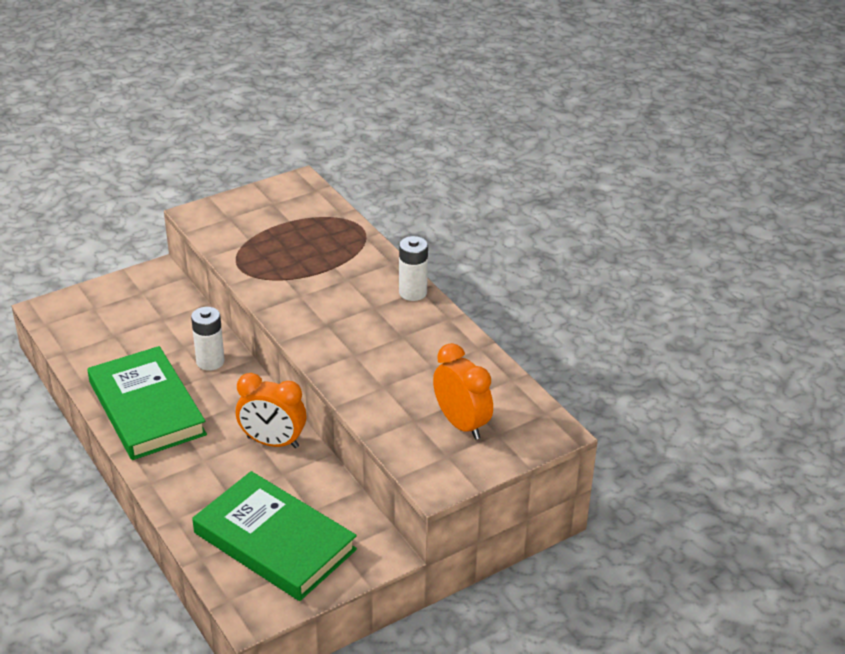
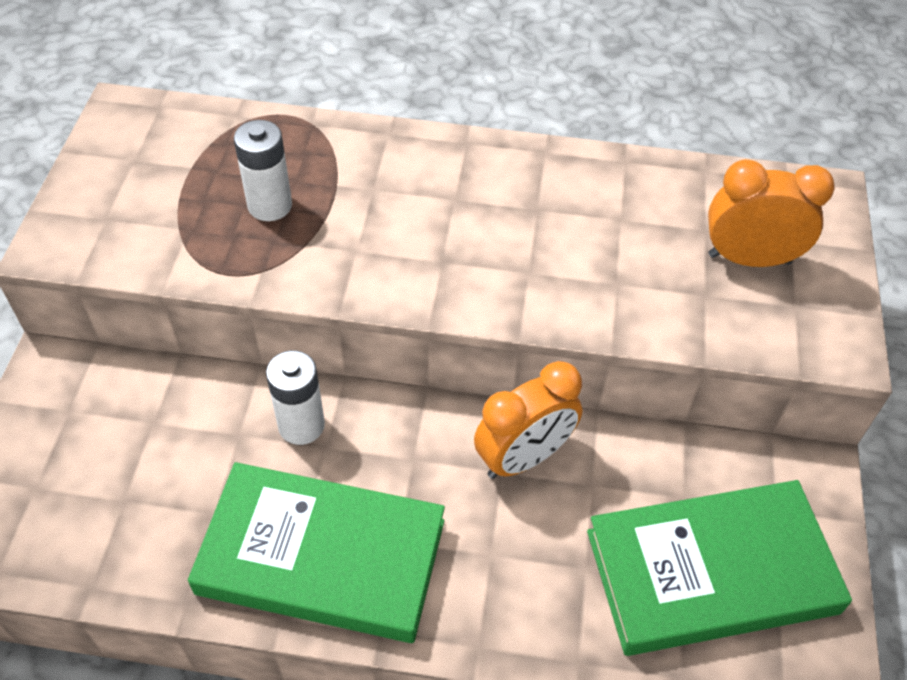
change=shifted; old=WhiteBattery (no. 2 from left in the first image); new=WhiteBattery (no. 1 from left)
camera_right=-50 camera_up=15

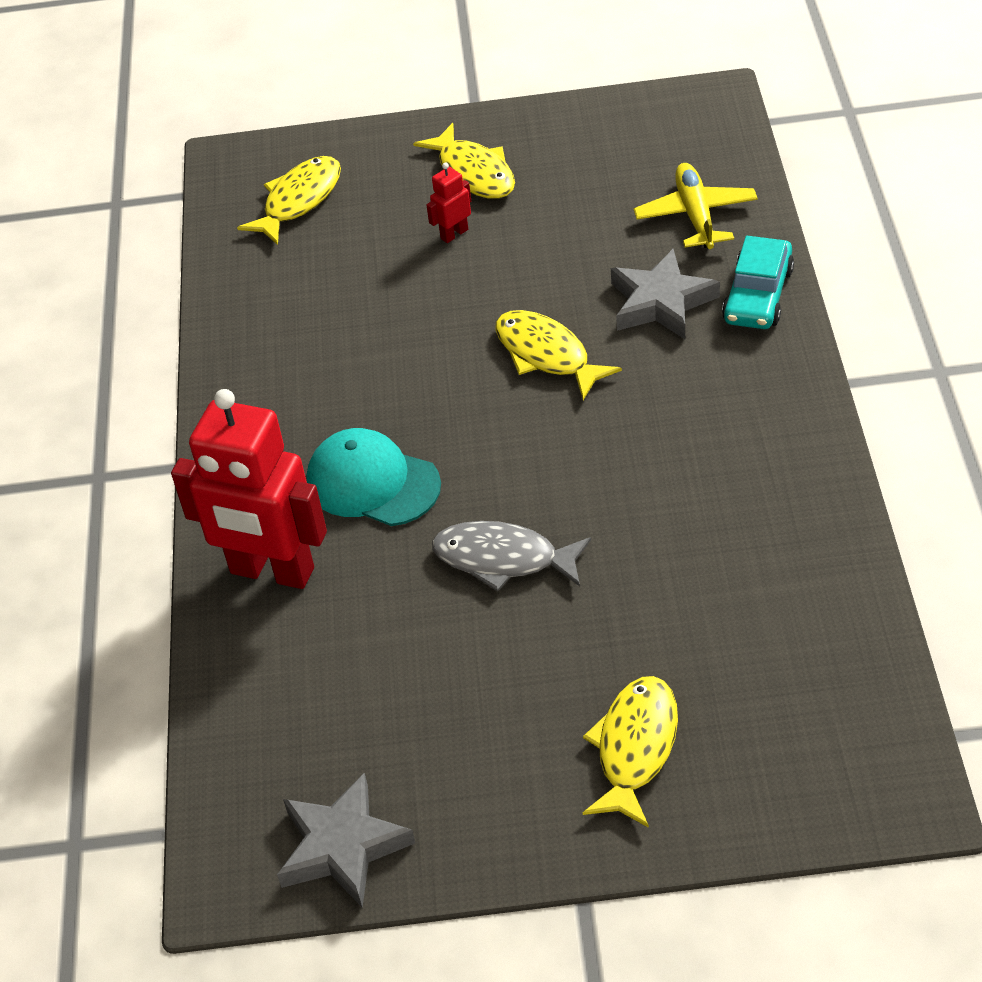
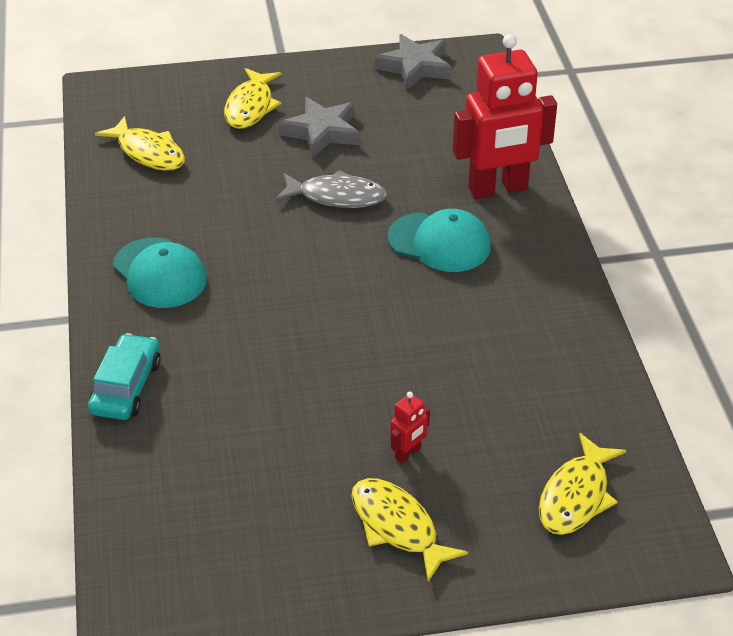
change=rotated; old=RedRobot (no. 1 from left in the first image); degrees=150
change=shifted; old=YellowFish (no. 3 from left in the first image); new=YellowFish (no. 1 from left)
change=shifted; old=GreyStar (no. 2 from left in the first image); new=GreyStar (no. 1 from left)
change=gone; old=YellowPlane
change=new; new=TurquoiseCap (no. 1 from left)
camera_right=170 camera_up=-5

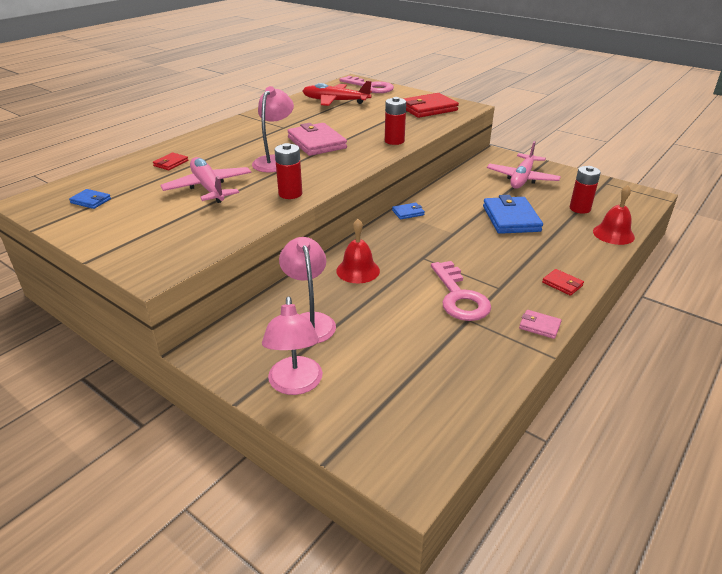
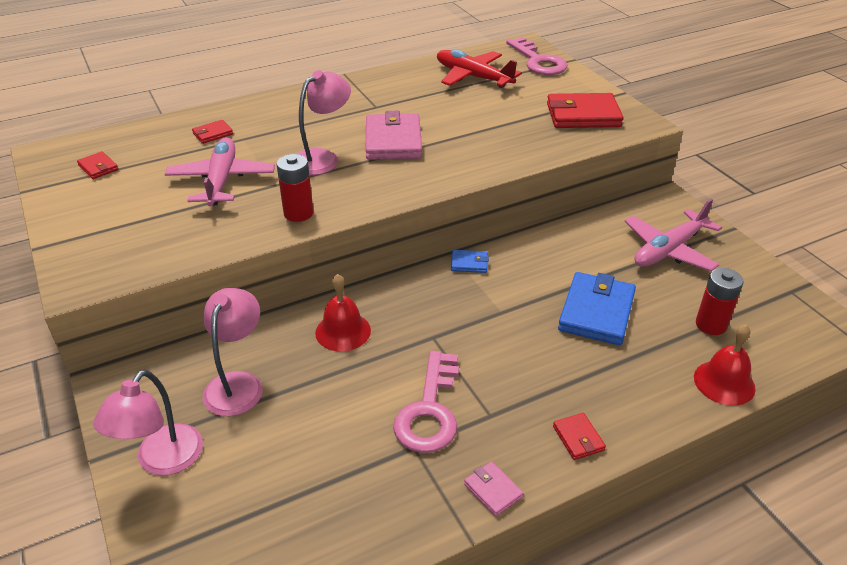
change=repainted; old=BlueWallet (no. 1 from left); new=RedWallet (no. 1 from left)
change=gone; old=RedBattery (no. 2 from left)
camera_right=25 camera_up=5

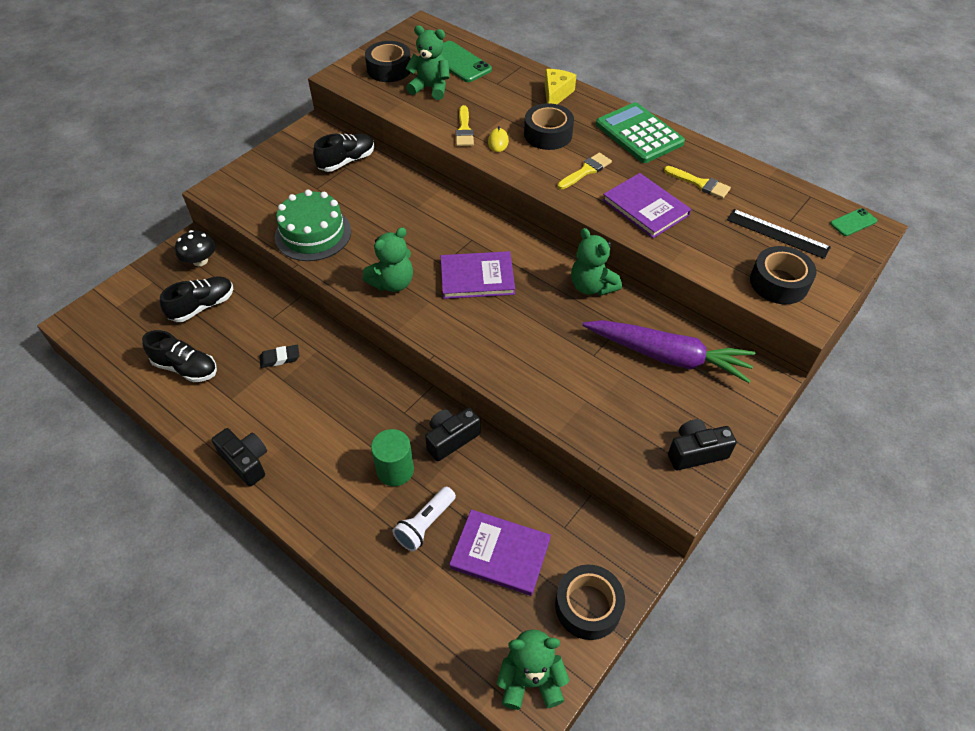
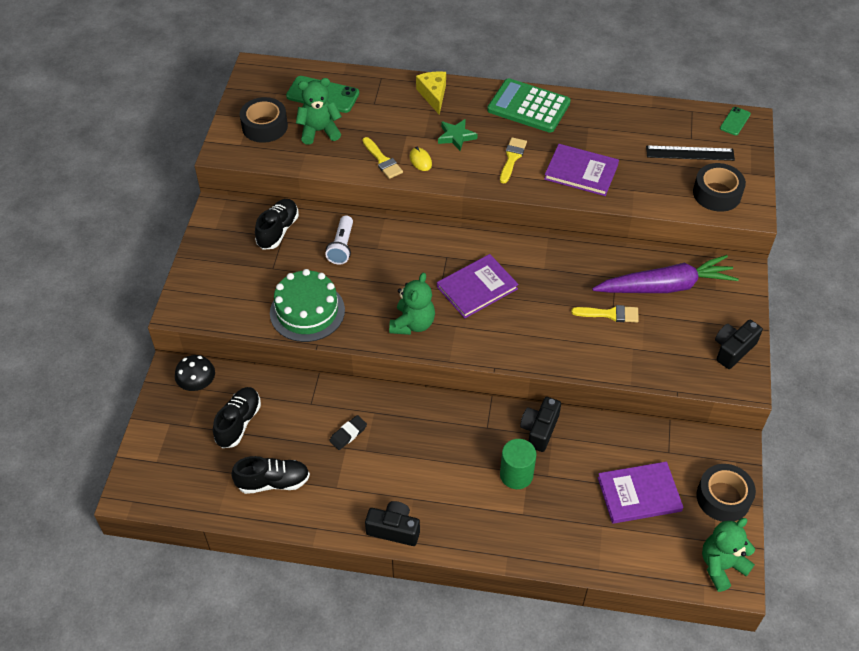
change=shifted; old=WhiteFlashlight
change=swapped; old=BlackTape (no. 2 from left); new=GreenStar
change=gone; old=GreenTeddyBear (no. 4 from left)
change=shifted; old=YellowBrush (no. 3 from left)
camera_right=-30 camera_up=0

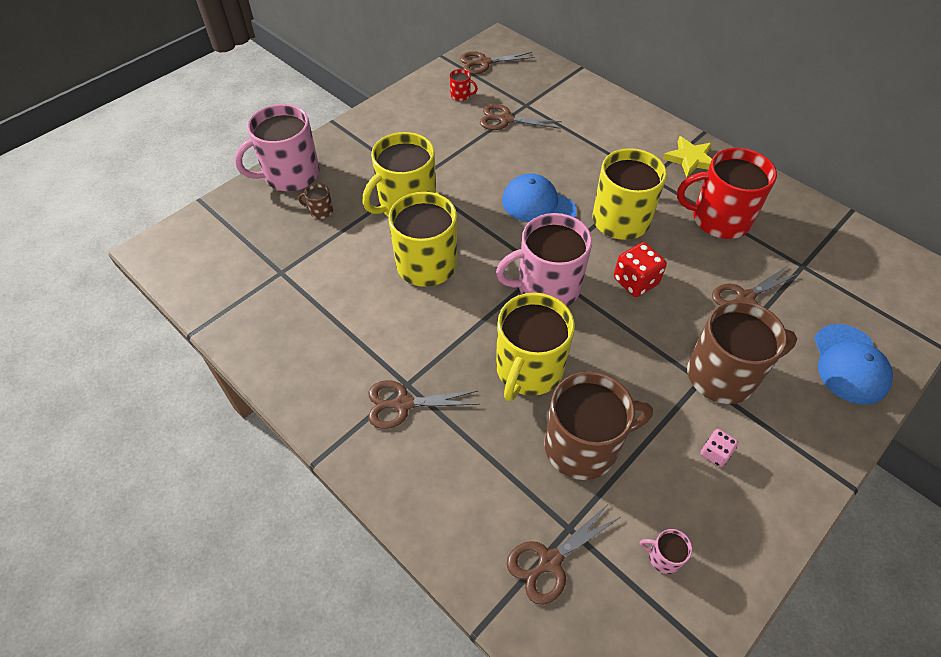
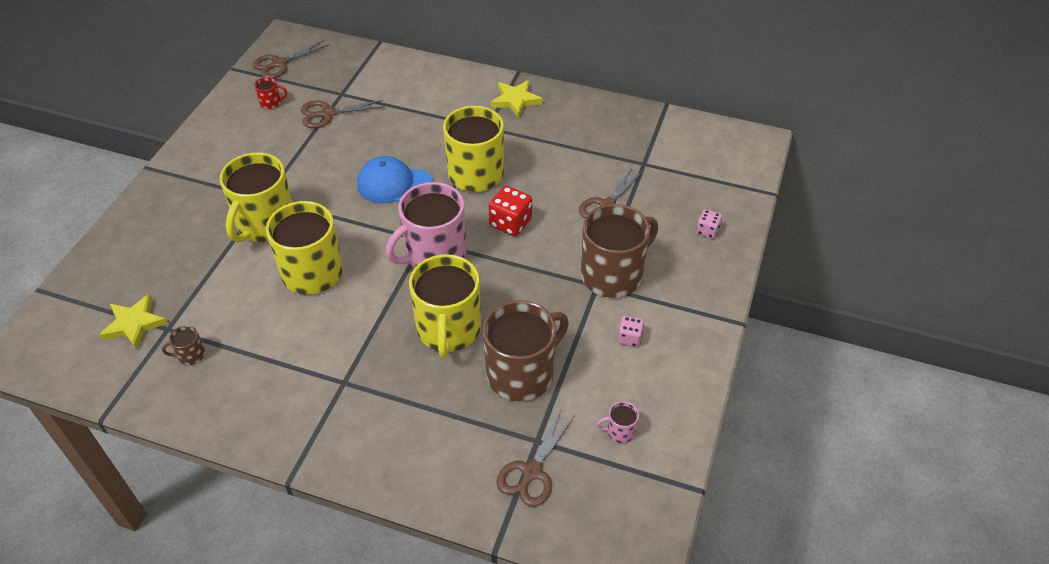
change=gone; old=PinkMug (no. 1 from left)
change=shifted; old=BrownMug (no. 1 from left)
change=gone; old=BrownScissors (no. 1 from left)
change=gone; old=RedMug (no. 2 from left)
change=swapped; old=BlueCap (no. 2 from left); new=PinkDice (no. 2 from left)
change=new; new=YellowStar (no. 1 from left)
camera_right=-25 camera_up=-5

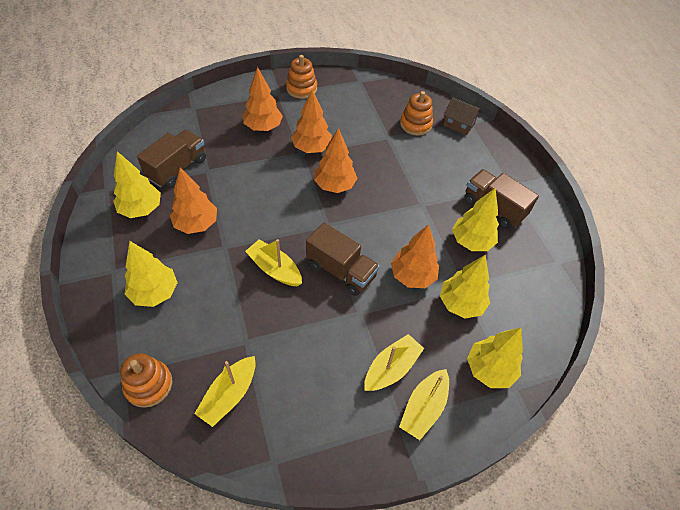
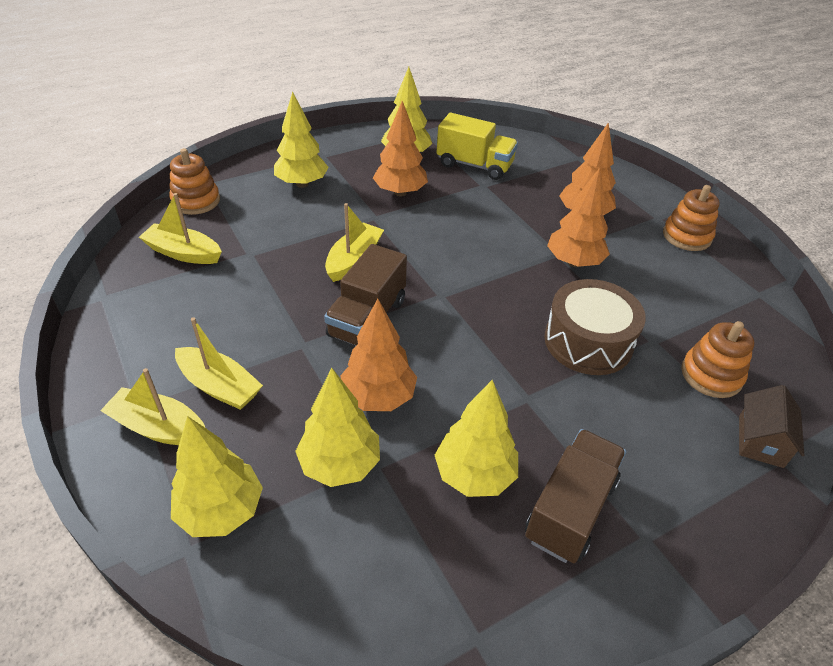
change=repainted; old=BrownTruck (no. 1 from left); new=YellowTruck
change=gone; old=OrangeTree (no. 4 from left)
change=new; new=BrownDrum
camera_right=80 camera_up=-10

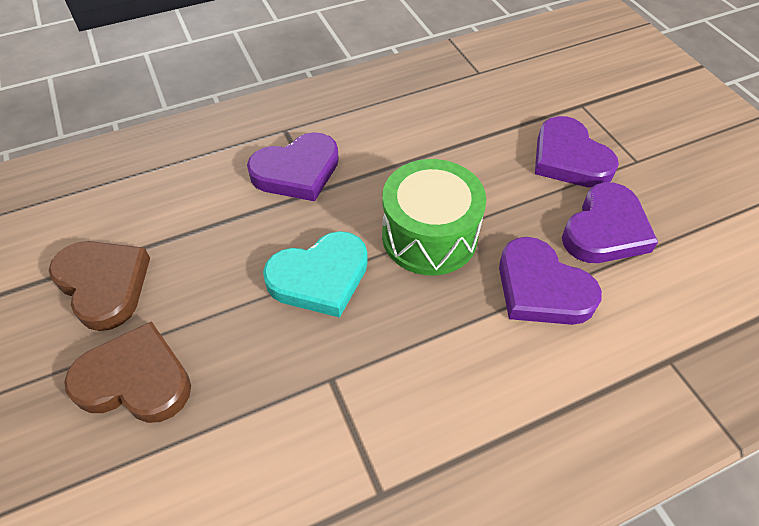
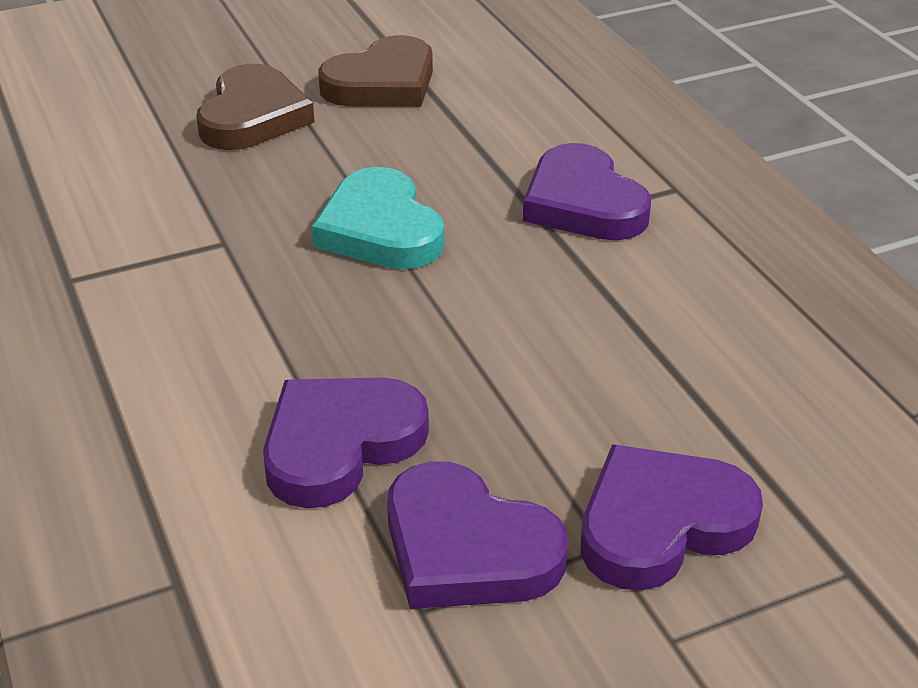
change=gone; old=GreenDrum
camera_right=90 camera_up=-15

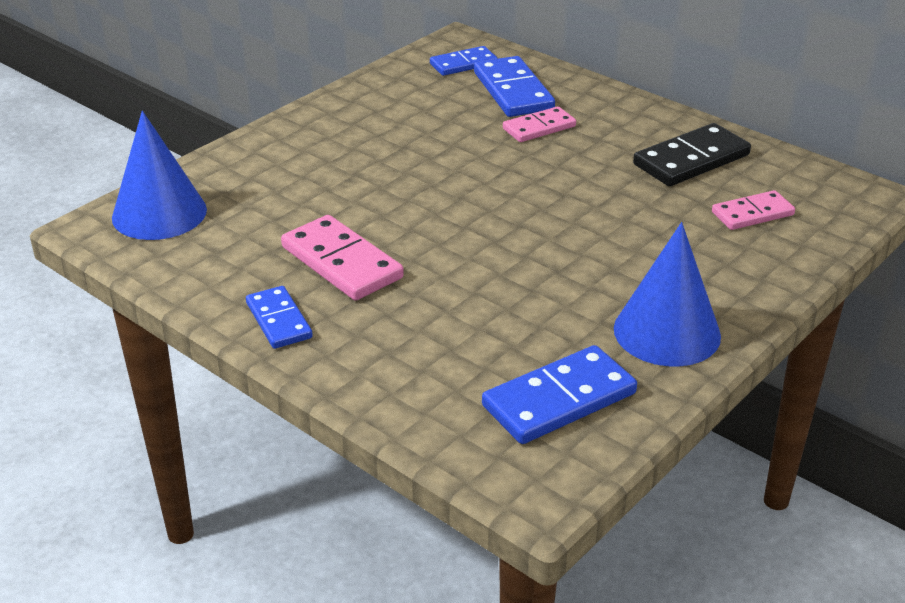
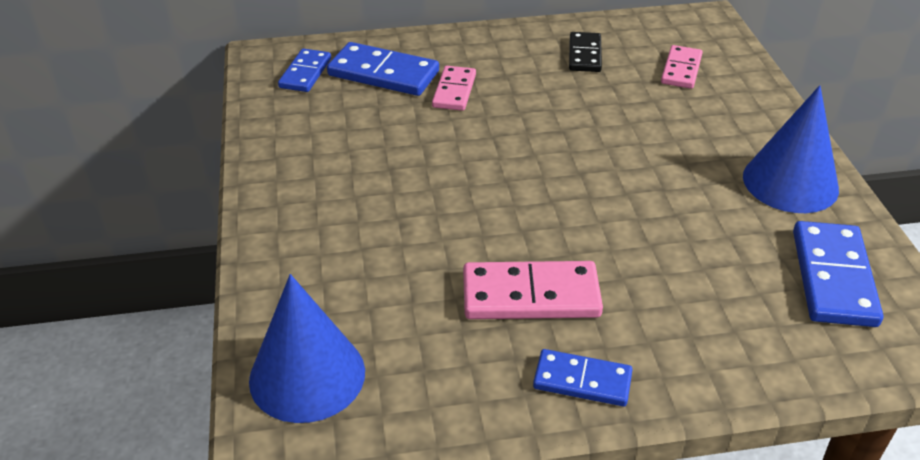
change=scaled; old=BlackDomino; factor=0.63
camera_right=-50 camera_up=5

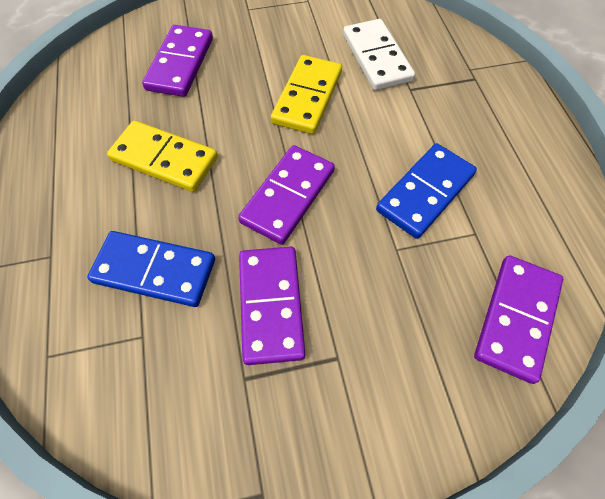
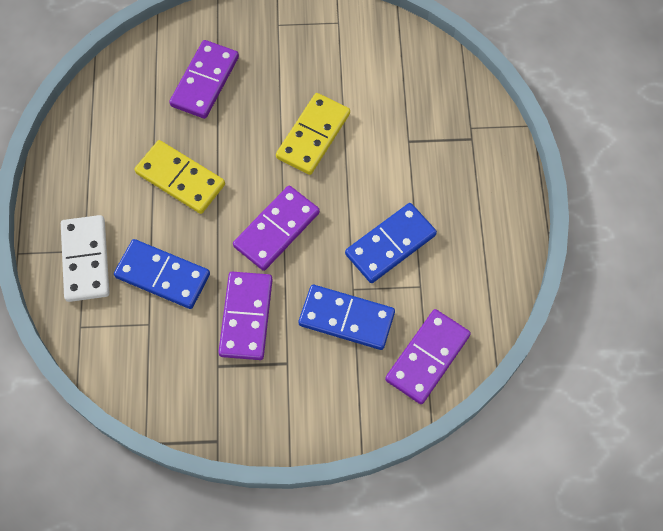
change=shifted; old=WhiteDomino
change=new; new=BlueDomino (no. 2 from left)
camera_right=10 camera_up=5

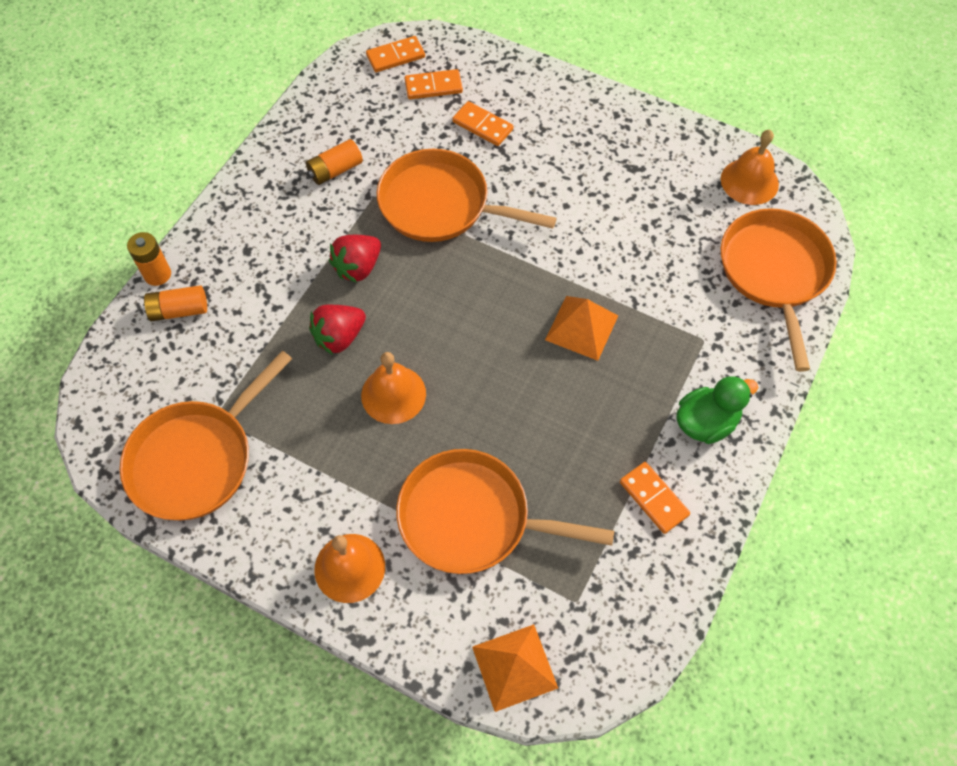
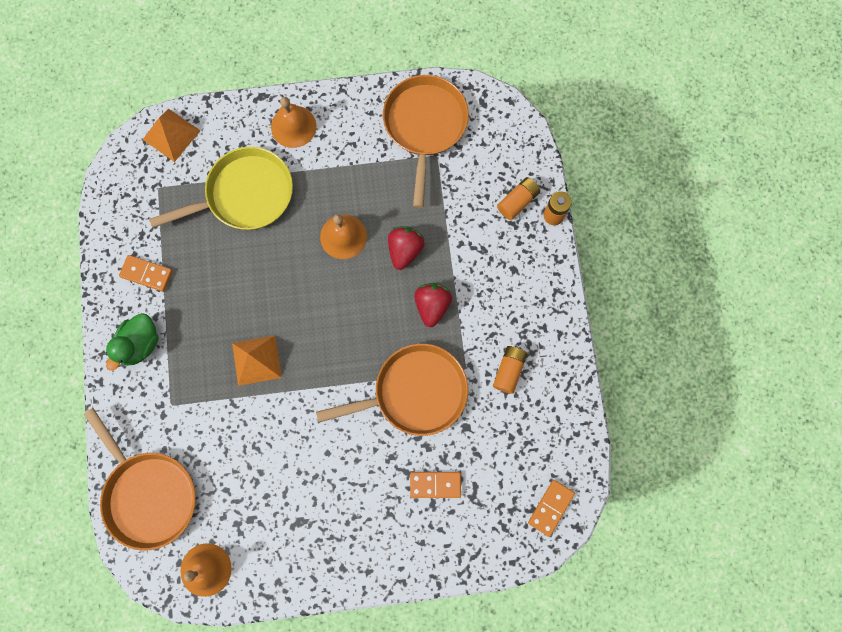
change=repainted; old=OrangePan (no. 3 from left); new=YellowPan
change=gone; old=OrangeDomino (no. 2 from left)
camera_right=145 camera_up=15

